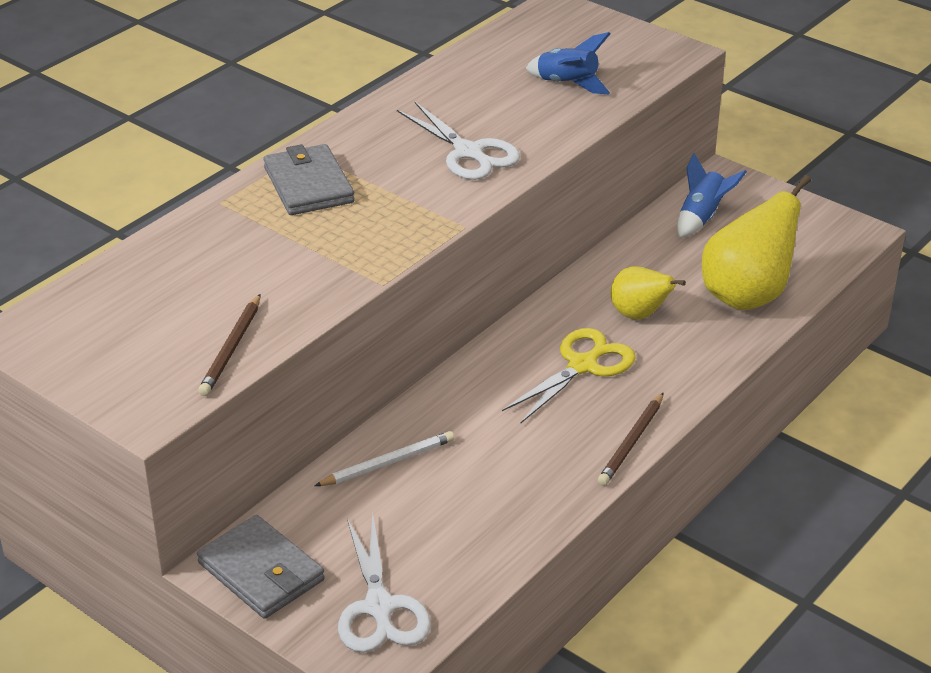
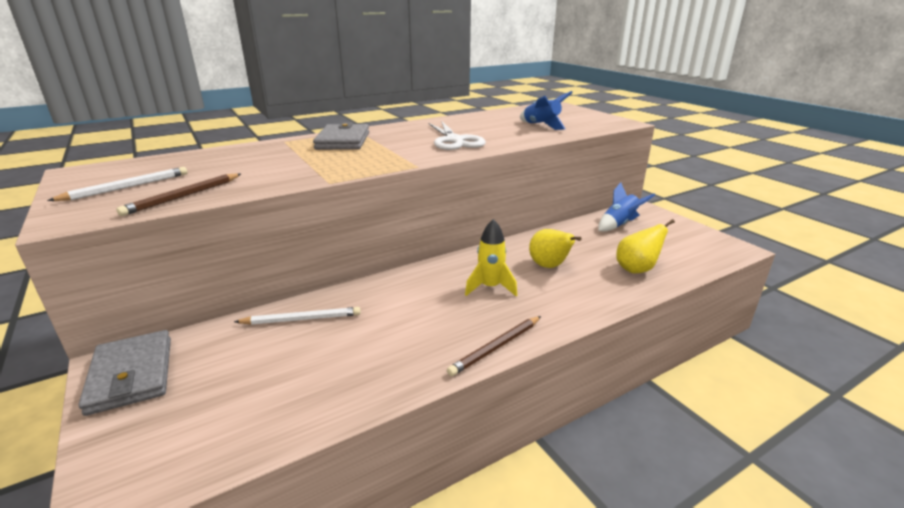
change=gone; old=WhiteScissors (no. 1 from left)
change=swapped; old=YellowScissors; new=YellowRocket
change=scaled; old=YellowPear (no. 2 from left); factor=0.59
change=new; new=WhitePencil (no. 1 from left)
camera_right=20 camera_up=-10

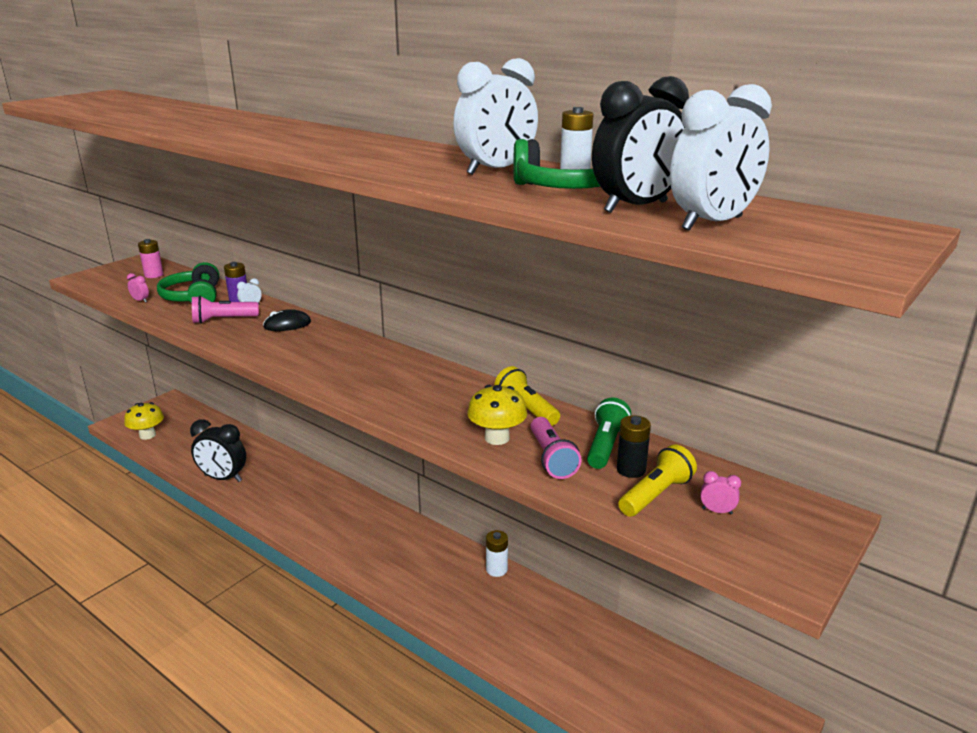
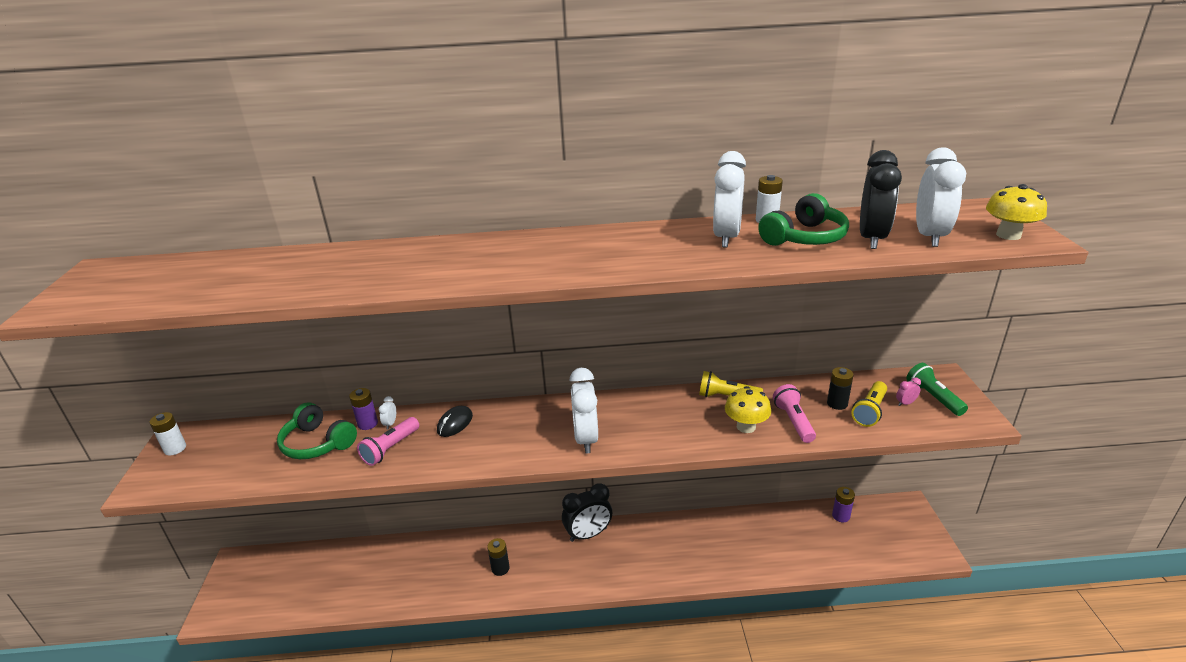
change=shifted; old=YellowMushroom (no. 1 from left in the first image); new=YellowMushroom (no. 2 from left)
change=gone; old=PinkClock (no. 1 from left)
change=gone; old=PinkBattery
change=shifted; old=BlackClock (no. 1 from left)
change=shifted; old=WhiteBattery (no. 1 from left)
change=rotated; old=PinkFlashlight (no. 2 from left); degrees=-135
change=shifted; old=GreenFlashlight
change=rotated; old=YellowFlashlight (no. 2 from left); degrees=-150
change=new; new=BlackBattery (no. 1 from left)
change=new; new=WhiteClock (no. 2 from left)
change=new; new=PurpleBattery (no. 2 from left)
camera_right=-40 camera_up=5

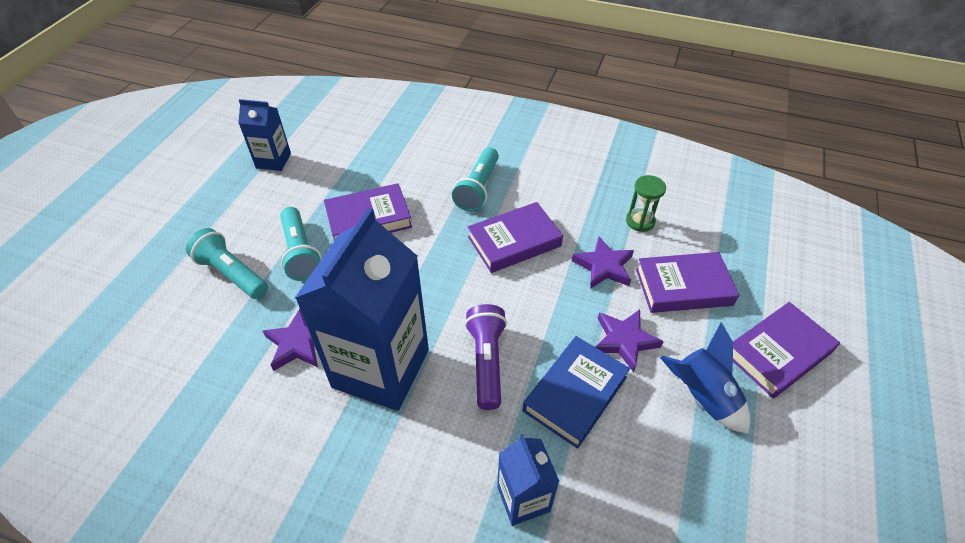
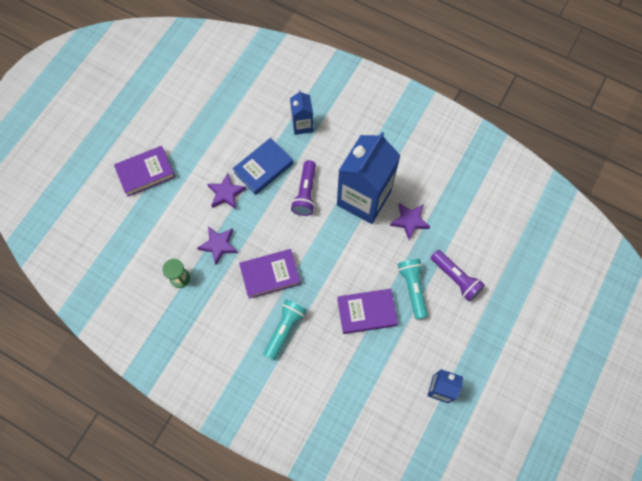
change=repainted; old=TurquoiseFlashlight (no. 1 from left); new=PurpleFlashlight (no. 2 from left)
change=gone; old=PurpleBook (no. 3 from left)
change=gone; old=BlueRocket
camera_right=-170 camera_up=20

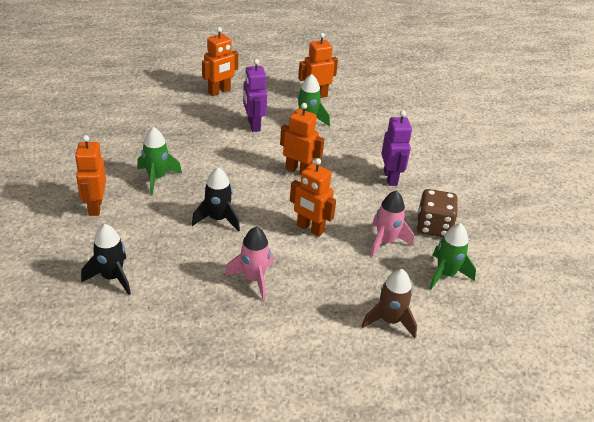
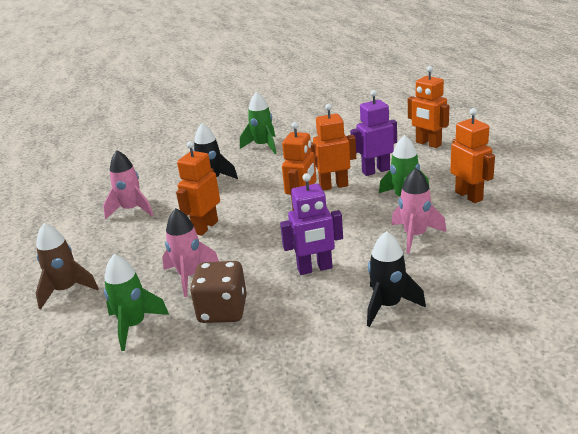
change=shifted; old=OrangeRobot (no. 1 from left in the first image); new=OrangeRobot (no. 3 from left)
change=shifted; old=BlackRocket (no. 1 from left in the first image); new=BlackRocket (no. 2 from left)
change=new; new=PinkRocket (no. 3 from left)
camera_right=90 camera_up=-10

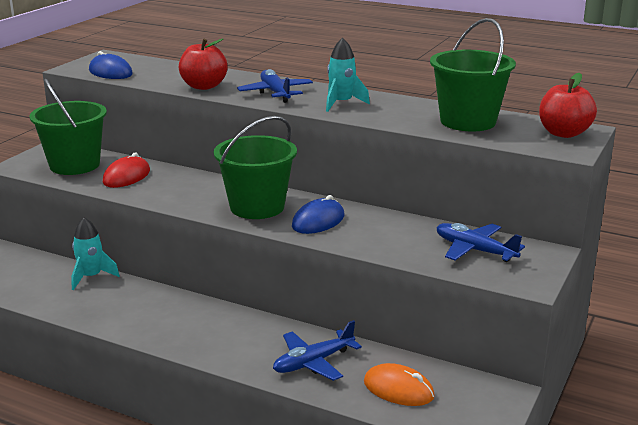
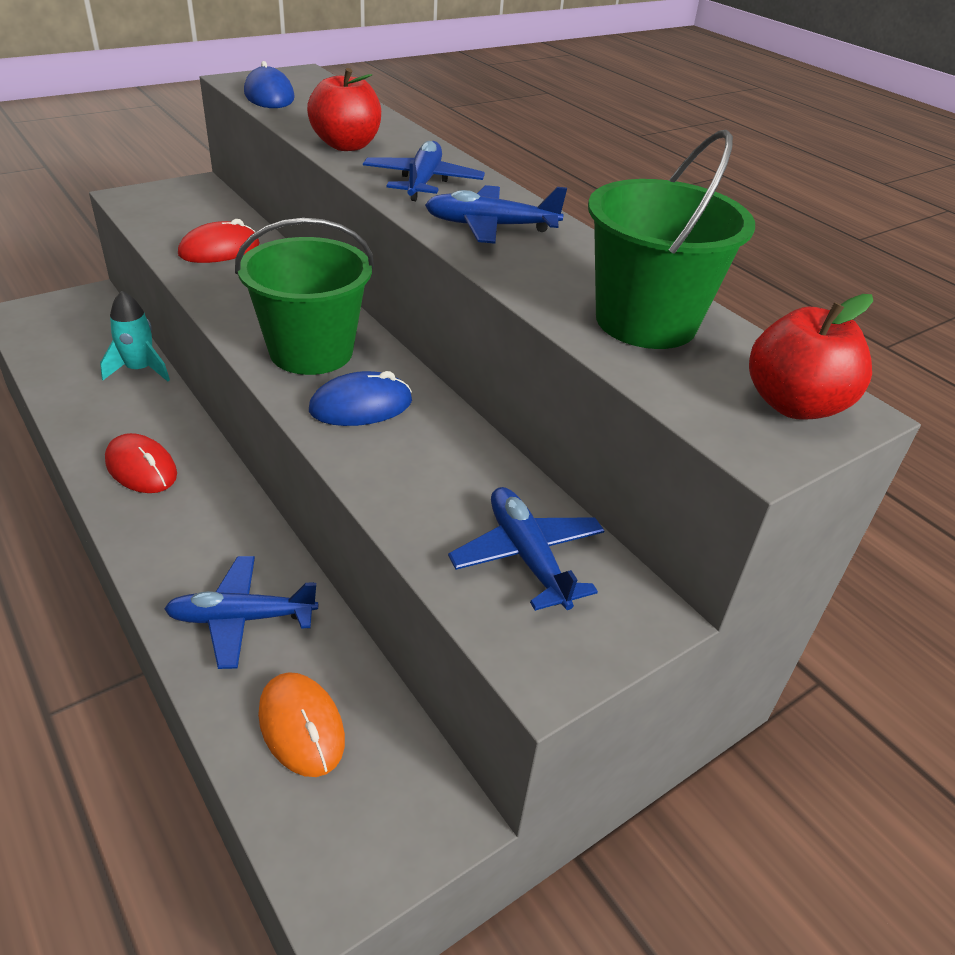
change=gone; old=GreenBucket (no. 1 from left)
change=swapped; old=TurquoiseRocket (no. 2 from left); new=BluePlane (no. 3 from left)
change=new; new=RedMouse (no. 1 from left)
camera_right=25 camera_up=15

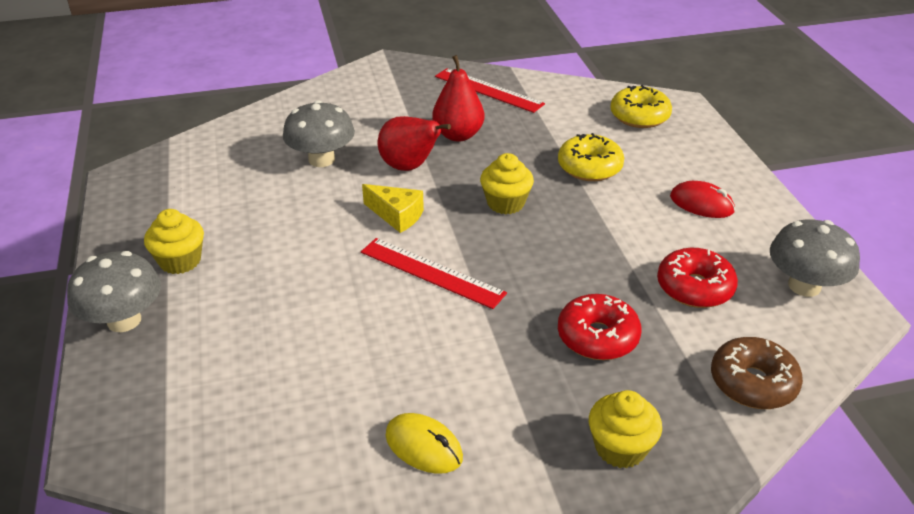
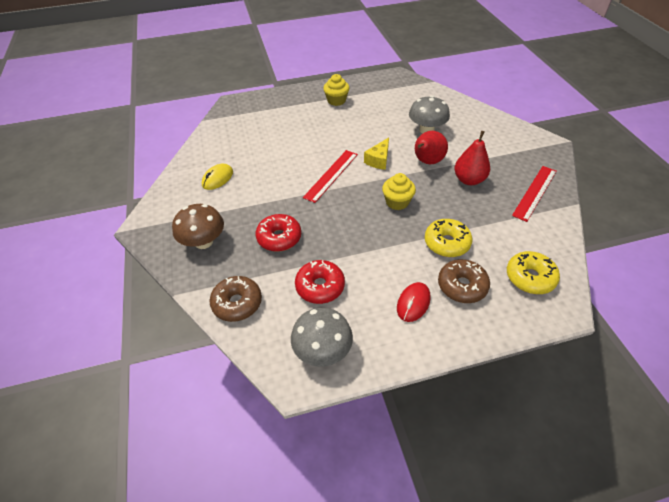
change=gone; old=GreyMushroom (no. 1 from left)
change=swapped; old=YellowCupcake (no. 3 from left); new=BrownMushroom
change=new; new=BrownDonut (no. 2 from left)
camera_right=90 camera_up=10

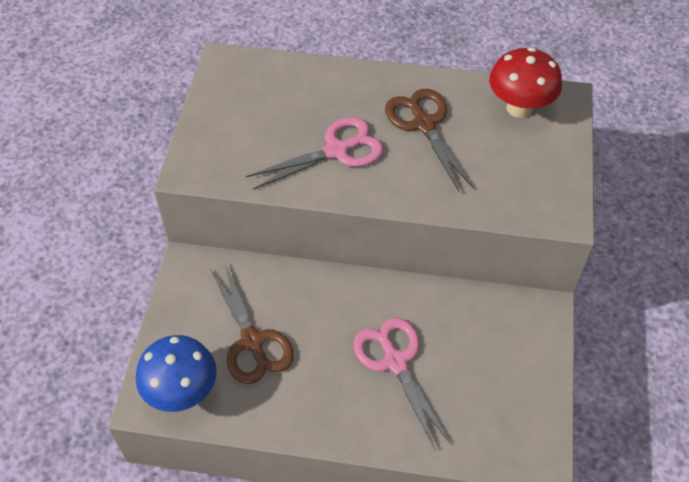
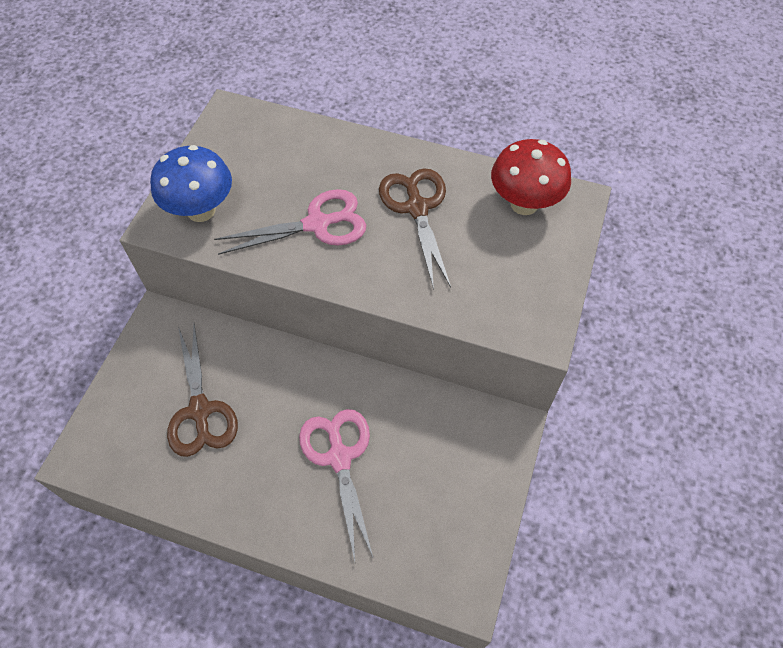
change=shifted; old=BlueMushroom
camera_right=10 camera_up=5

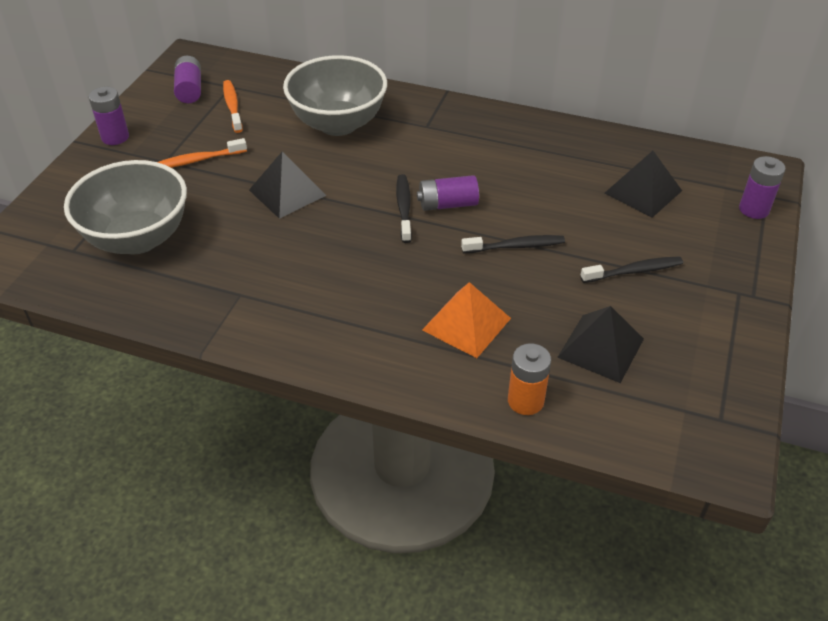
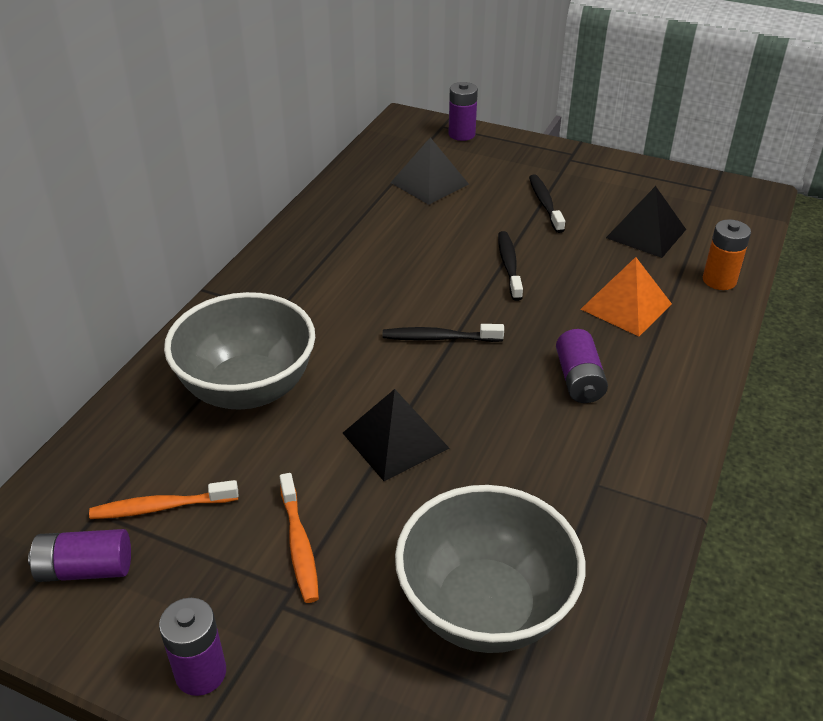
change=shifted; old=PurpleBattery (no. 3 from left in the first image); new=PurpleBattery (no. 4 from left)
camera_right=-85 camera_up=-5

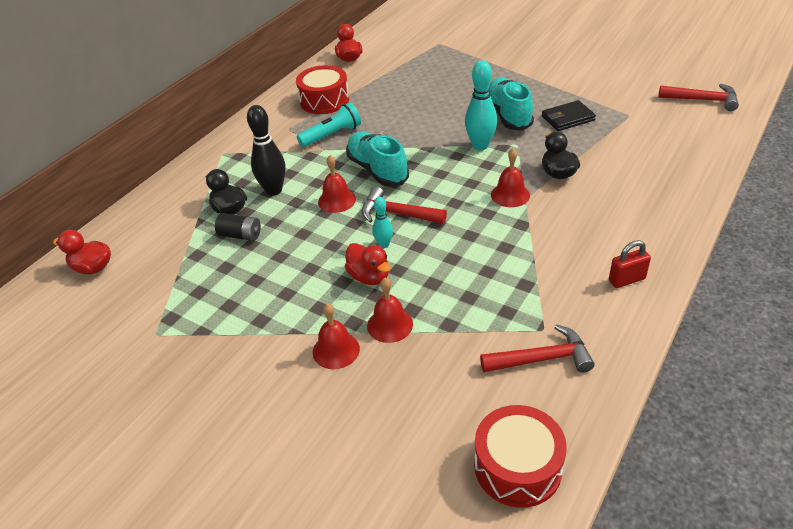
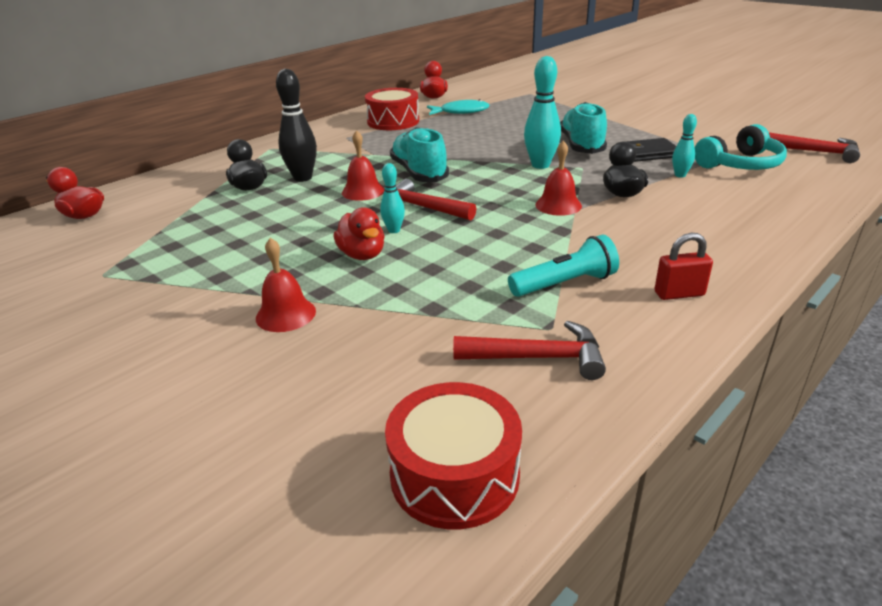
change=gone; old=BlackBattery
change=shifted; old=TurquoiseFlashlight
change=gone; old=RedBell (no. 3 from left)
change=new; new=TurquoiseFish
change=new; new=TurquoiseBowlingPin (no. 3 from left)
change=new; new=TurquoiseHeadphones
camera_right=10 camera_up=-10

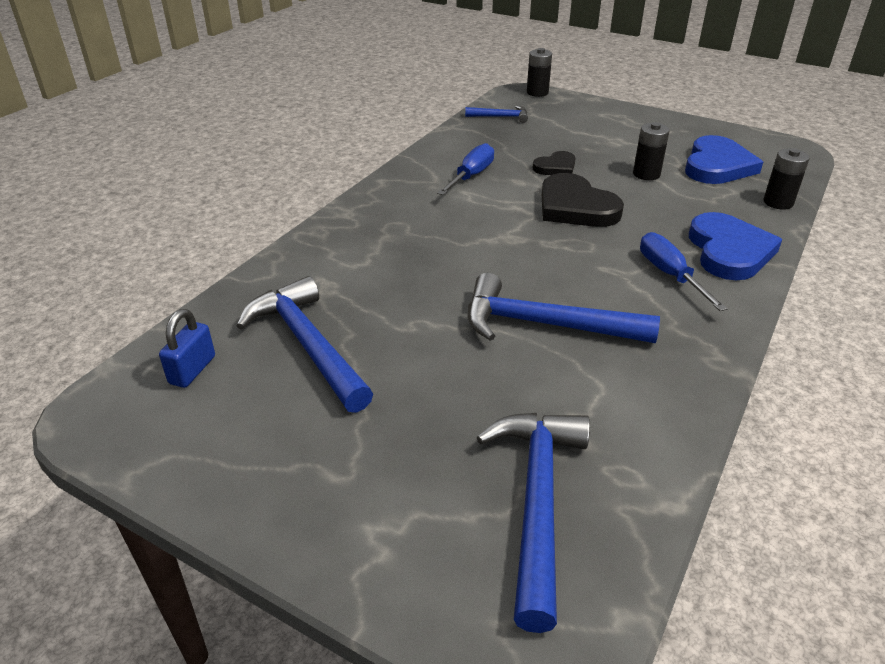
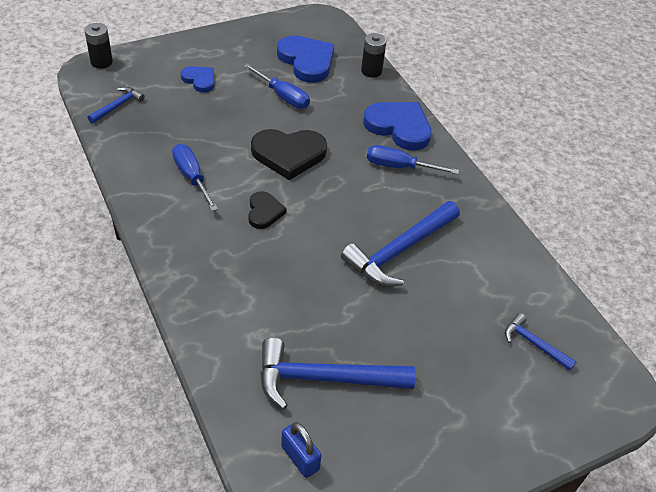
change=scaled; old=BlueHammer (no. 3 from left in the first image); factor=0.51
change=shifted; old=BlackHeart (no. 1 from left)
change=swapped; old=BlackBattery (no. 2 from left); new=BlueScrewdriver (no. 2 from left)
change=new; new=BlueHeart (no. 1 from left)
camera_right=-60 camera_up=10

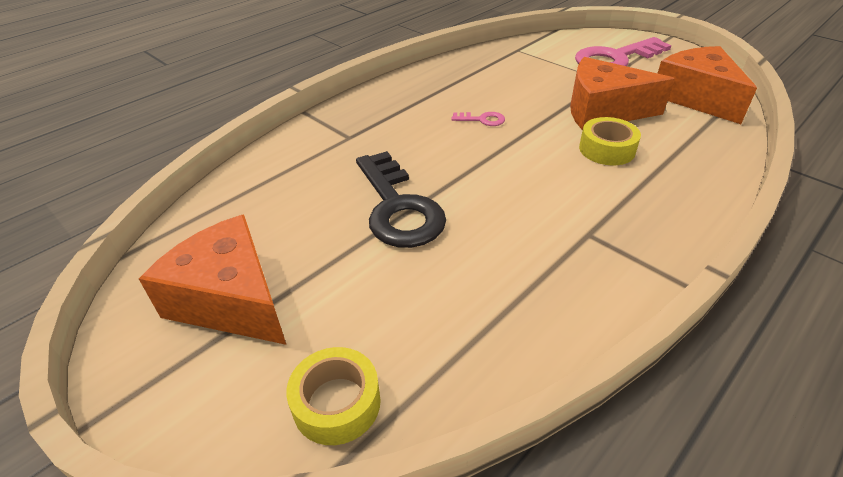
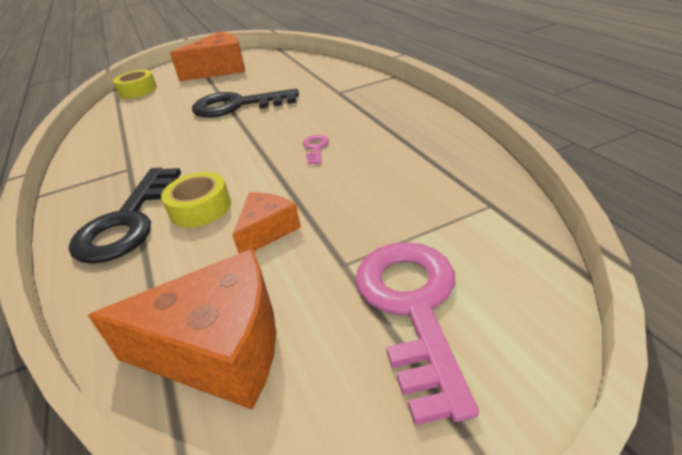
change=rotated; old=PinkKey (no. 1 from left); degrees=150
change=scaled; old=OrangeCheese (no. 2 from left in the first image); factor=0.55
change=new; new=BlackKey (no. 1 from left)
camera_right=115 camera_up=-5

